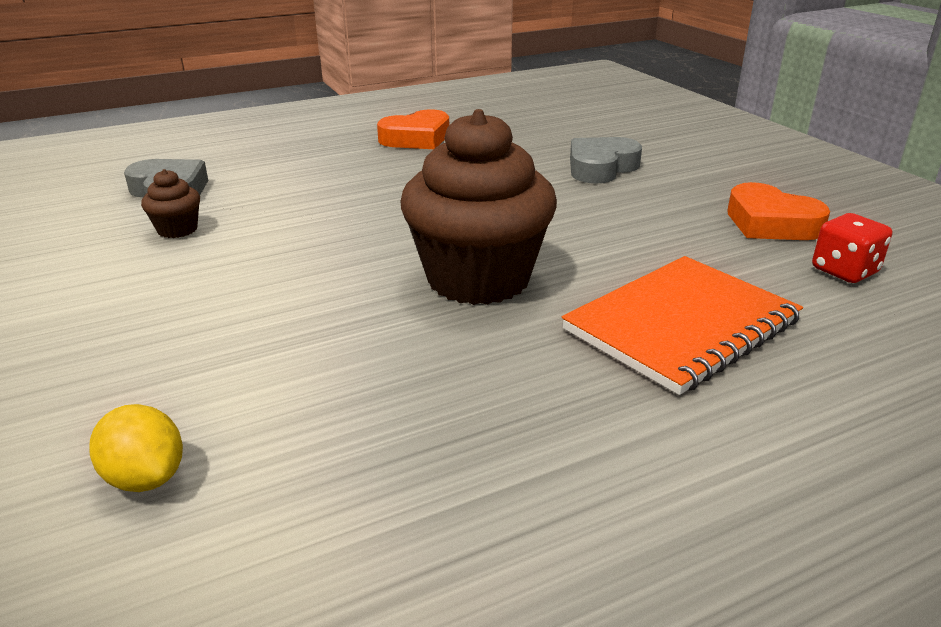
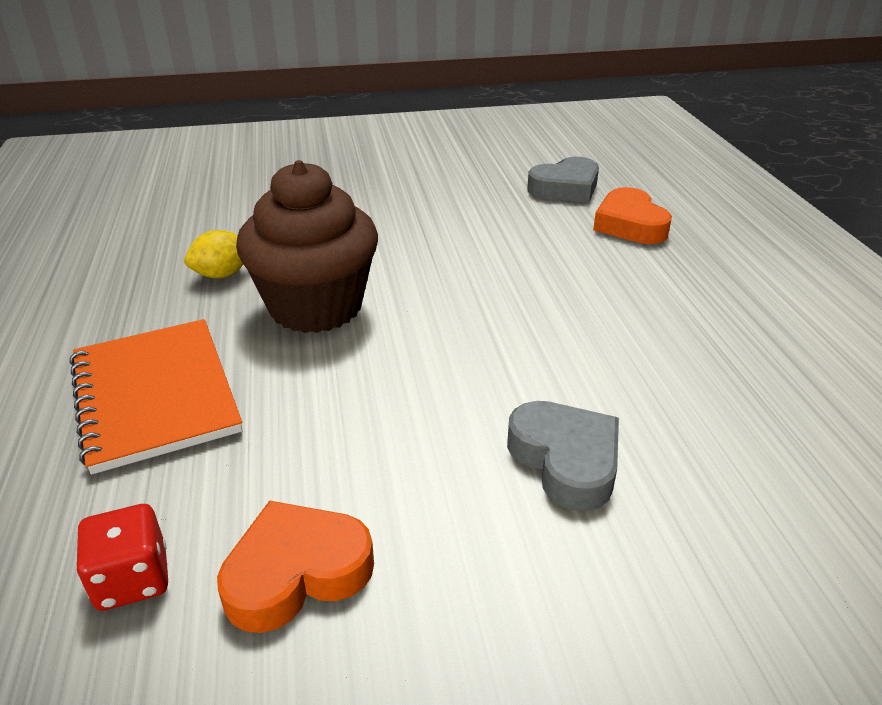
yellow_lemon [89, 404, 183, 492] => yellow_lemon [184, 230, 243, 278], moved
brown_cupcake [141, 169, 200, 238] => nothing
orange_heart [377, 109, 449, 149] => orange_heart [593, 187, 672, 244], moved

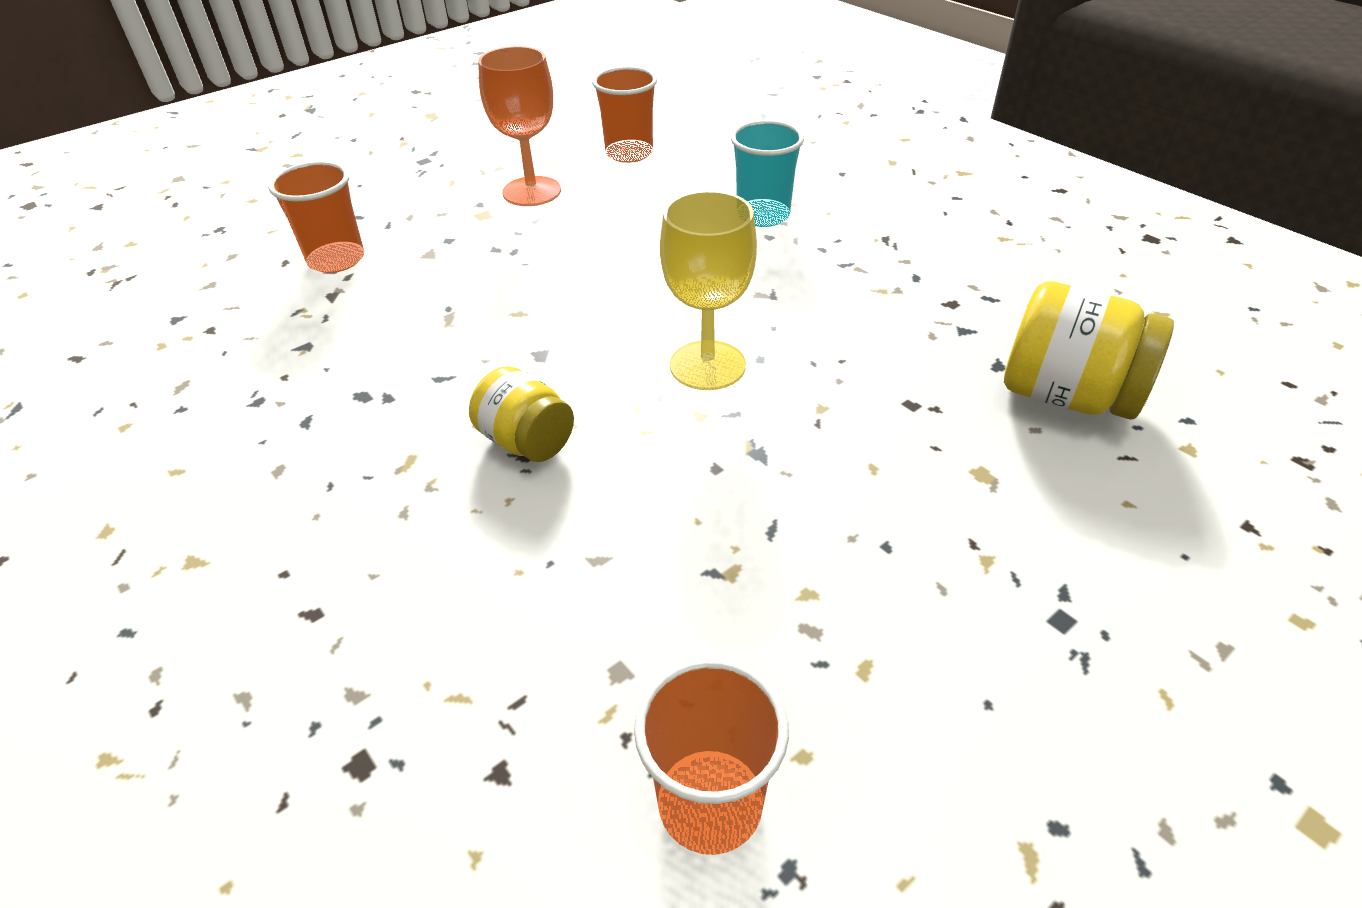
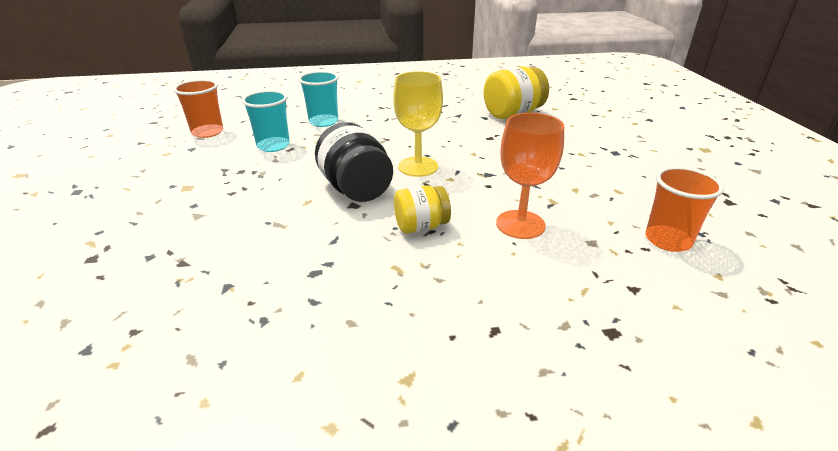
orange_cup [268, 161, 364, 273] => nothing
orange_goblet [478, 46, 561, 206] => orange_goblet [496, 113, 564, 239], moved
nothing => turquoise_cup [242, 90, 290, 152]
nothing => black_jar [315, 122, 393, 202]

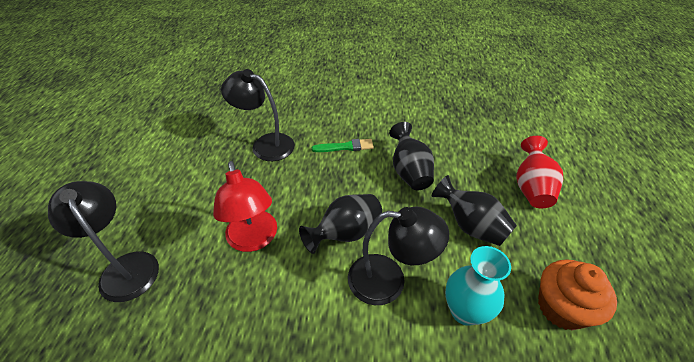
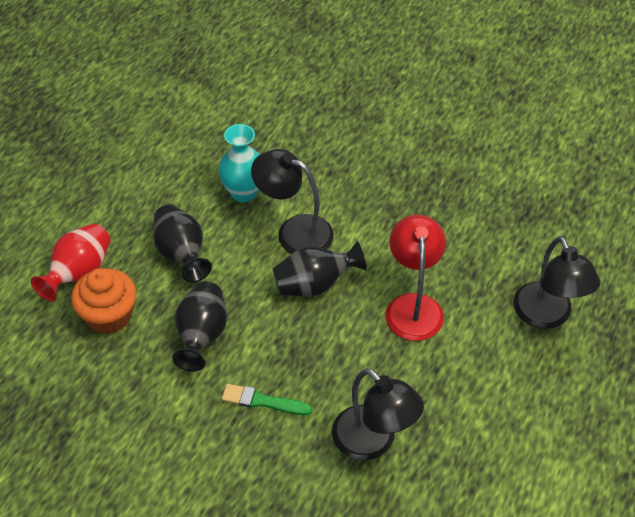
orange_cupcake [538, 259, 617, 330] => orange_cupcake [71, 268, 136, 334], moved

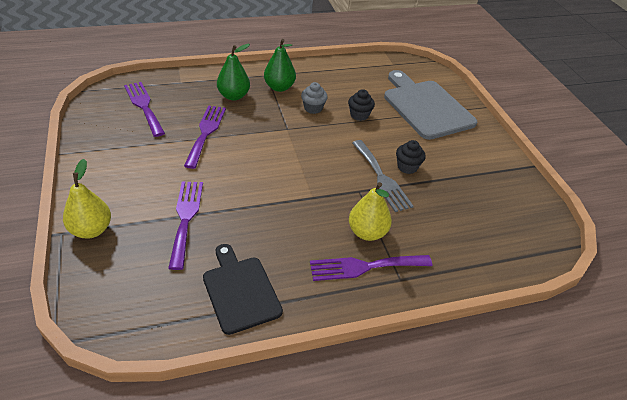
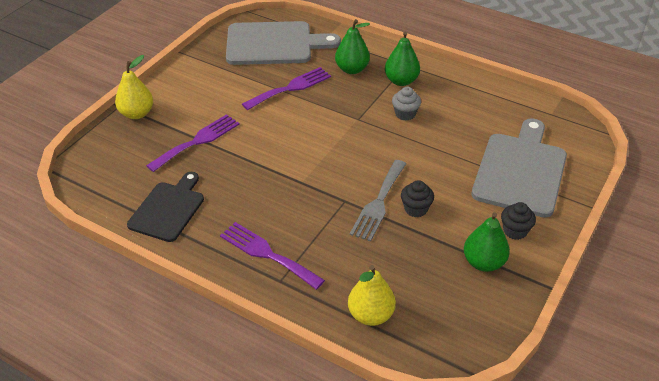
purple_fork [124, 82, 165, 137] => grey_cutting_board [226, 21, 341, 65]
black_cupcake [348, 89, 375, 121] => black_cupcake [501, 202, 536, 240], moved
yellow_pear [349, 182, 392, 241] => yellow_pear [348, 265, 396, 326], moved
nothing => green_pear [464, 212, 510, 272]

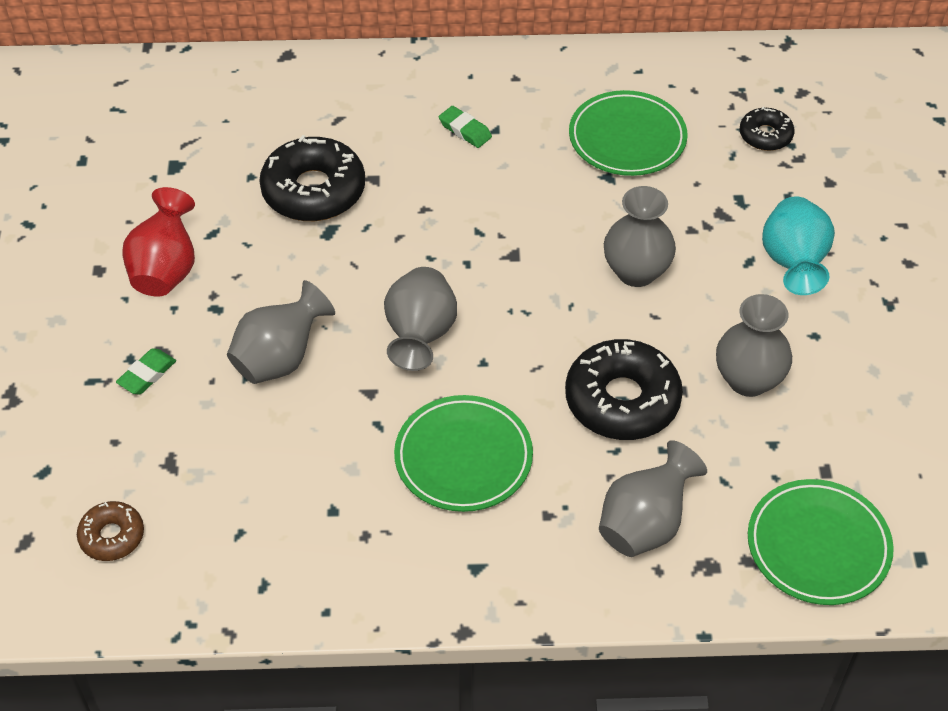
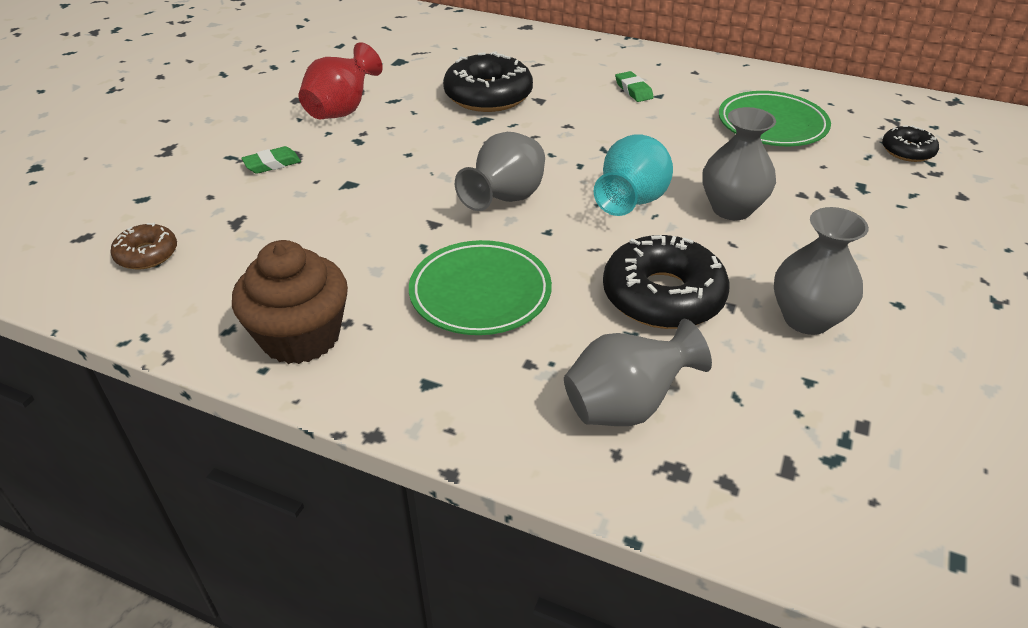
grey_vase [227, 280, 335, 384] => nothing
green_plate [748, 479, 894, 605] => nothing
turquoise_vase [762, 197, 835, 295] => turquoise_vase [594, 134, 673, 216], moved
nothing => brown_cupcake [232, 240, 348, 364]

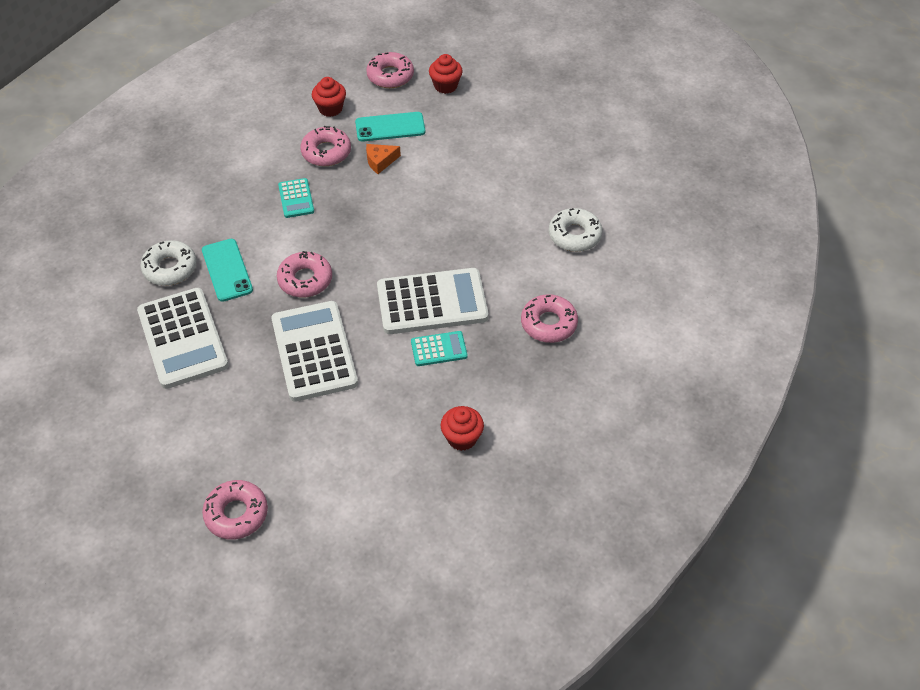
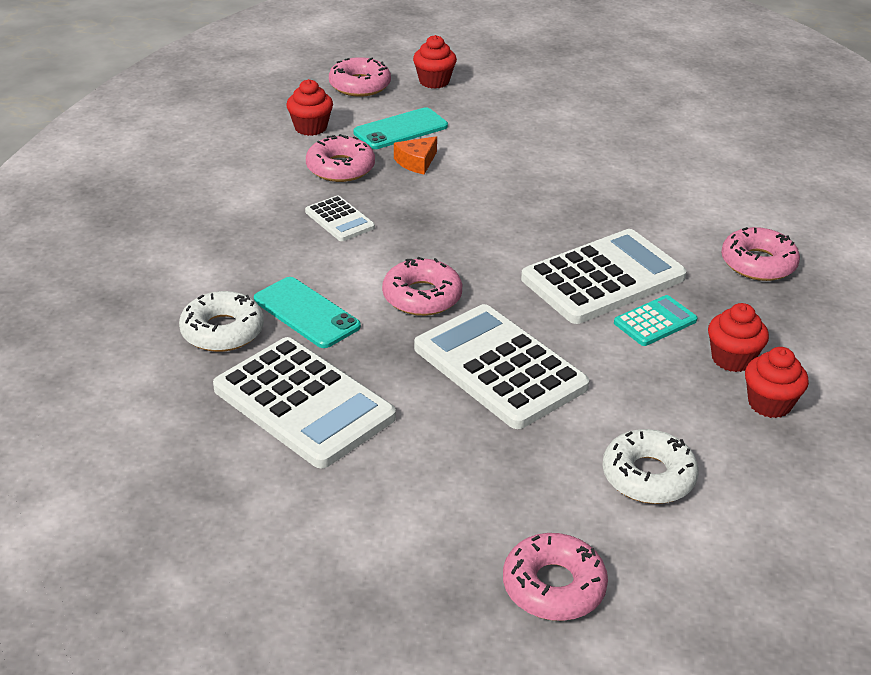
turquoise_calculator [278, 178, 314, 218] => white_calculator [305, 196, 375, 241]
white_donut [549, 208, 603, 252] => white_donut [602, 429, 699, 504], moved
nothing => red_cupcake [708, 303, 769, 372]

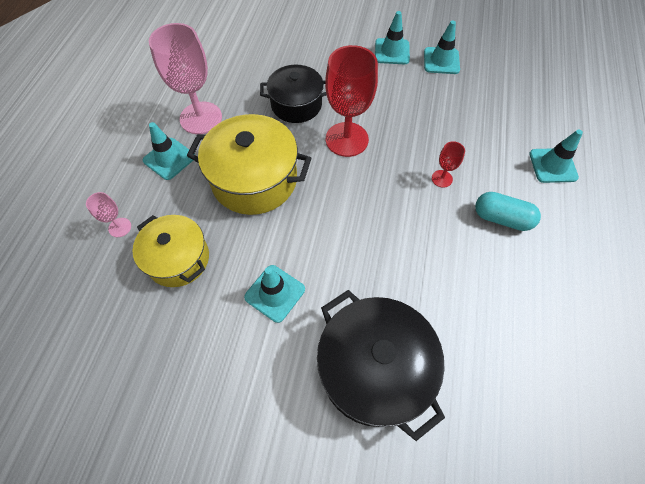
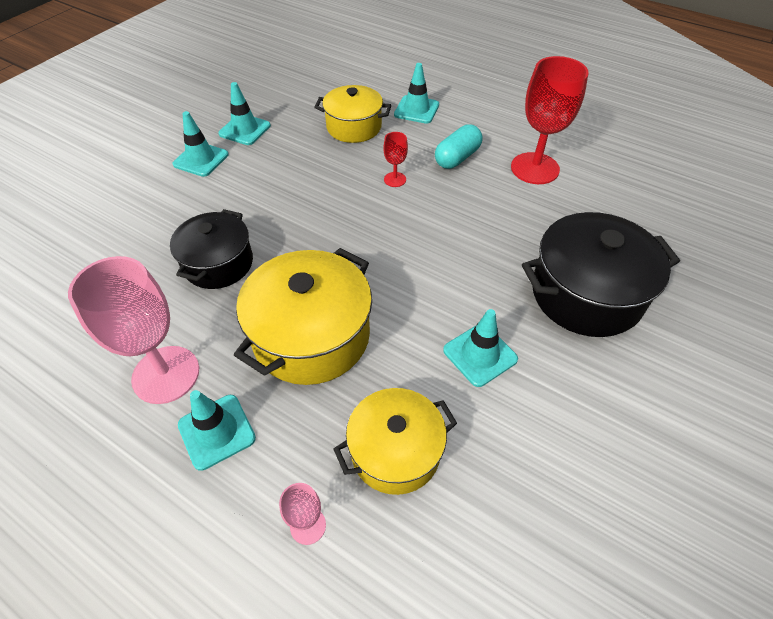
red_goblet [325, 45, 378, 157] => red_goblet [511, 56, 589, 184], moved
nothing => yellow_pot [314, 85, 391, 143]

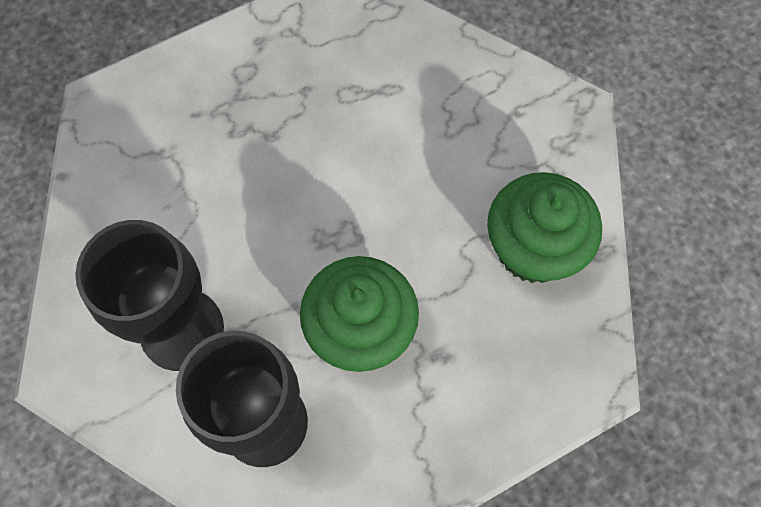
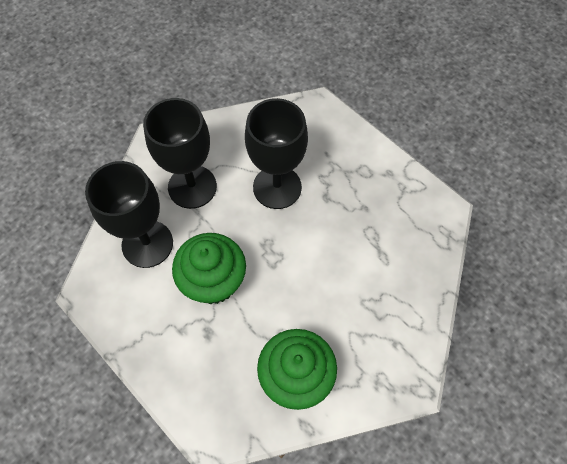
nothing => black_goblet [245, 98, 308, 209]

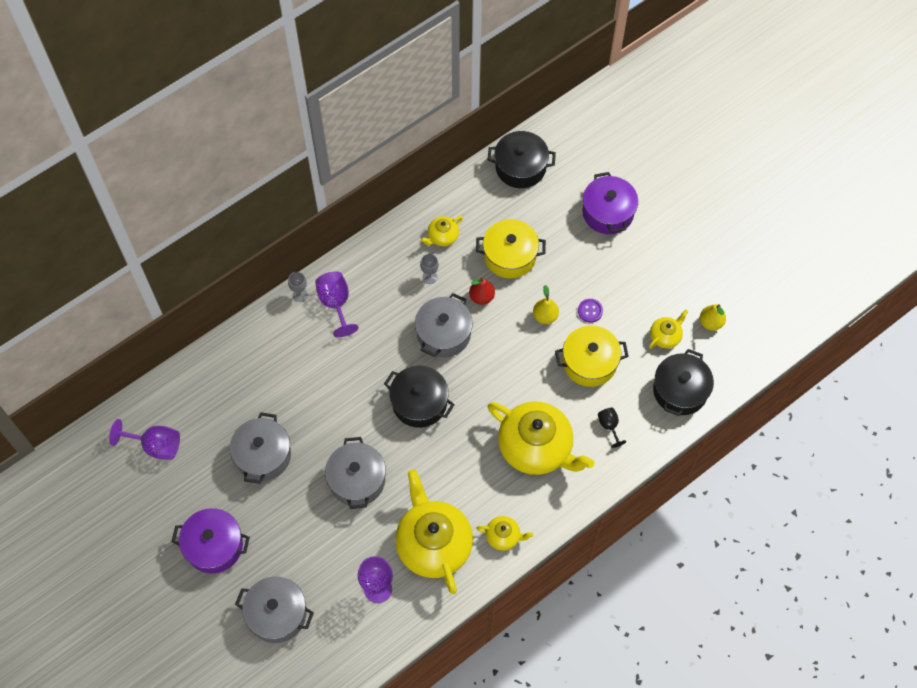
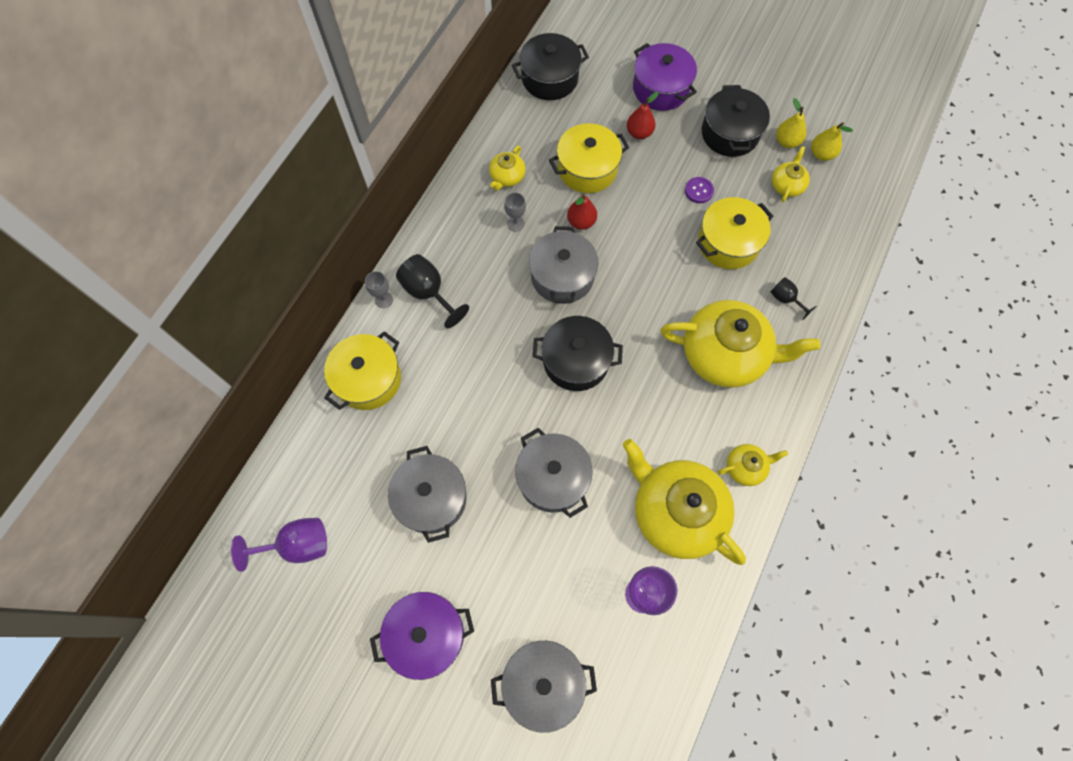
purple_goblet [315, 271, 358, 337] => black_goblet [396, 254, 469, 328]
yellow_pear [533, 285, 559, 324] => yellow_pear [776, 98, 806, 148], moved
black_pot [653, 349, 714, 416] => black_pot [702, 85, 770, 157], moved
nothing => yellow_pot [324, 331, 401, 410]
nothing => red_pear [627, 92, 658, 139]

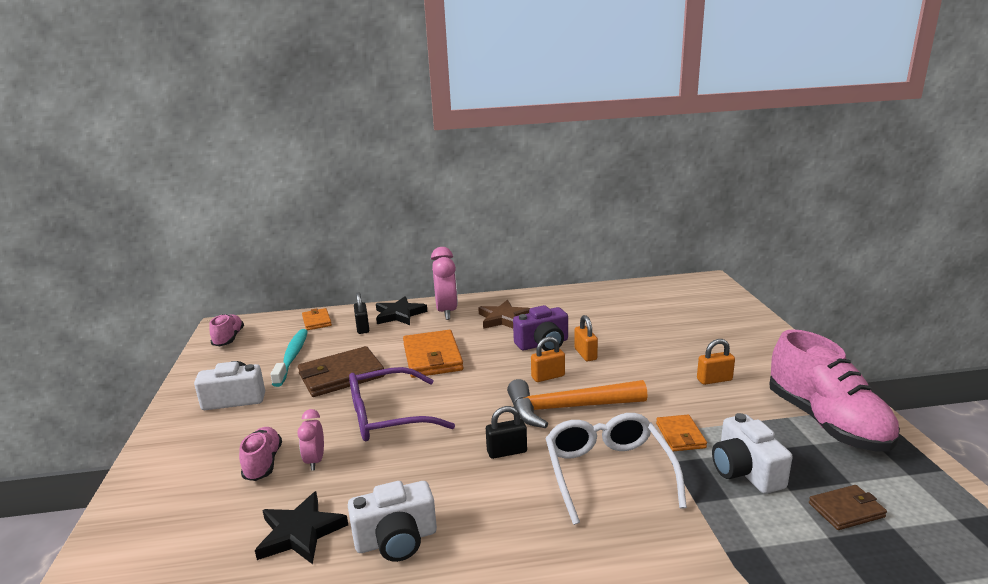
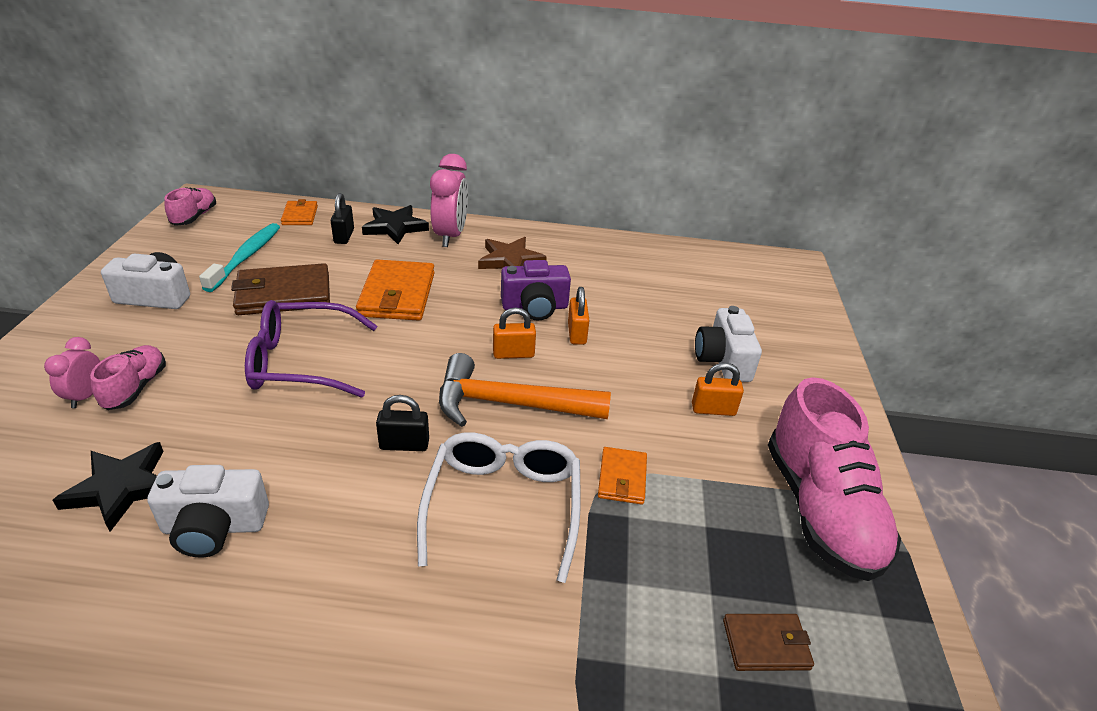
pink_clock [297, 409, 324, 471] => pink_clock [44, 337, 100, 408], moved
white_camera [712, 413, 792, 494] => white_camera [695, 306, 762, 382], moved

